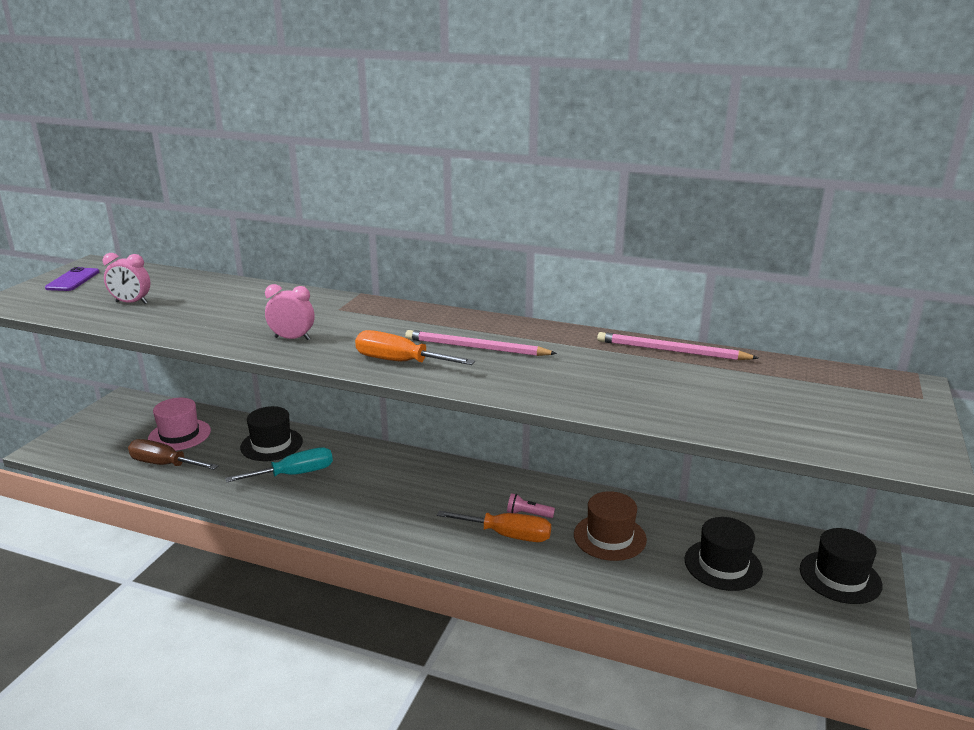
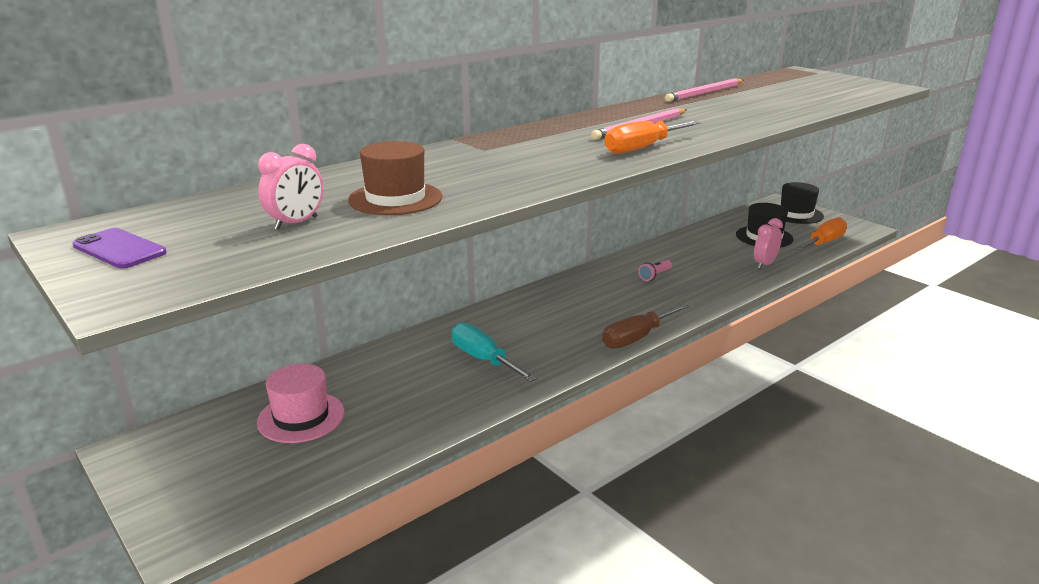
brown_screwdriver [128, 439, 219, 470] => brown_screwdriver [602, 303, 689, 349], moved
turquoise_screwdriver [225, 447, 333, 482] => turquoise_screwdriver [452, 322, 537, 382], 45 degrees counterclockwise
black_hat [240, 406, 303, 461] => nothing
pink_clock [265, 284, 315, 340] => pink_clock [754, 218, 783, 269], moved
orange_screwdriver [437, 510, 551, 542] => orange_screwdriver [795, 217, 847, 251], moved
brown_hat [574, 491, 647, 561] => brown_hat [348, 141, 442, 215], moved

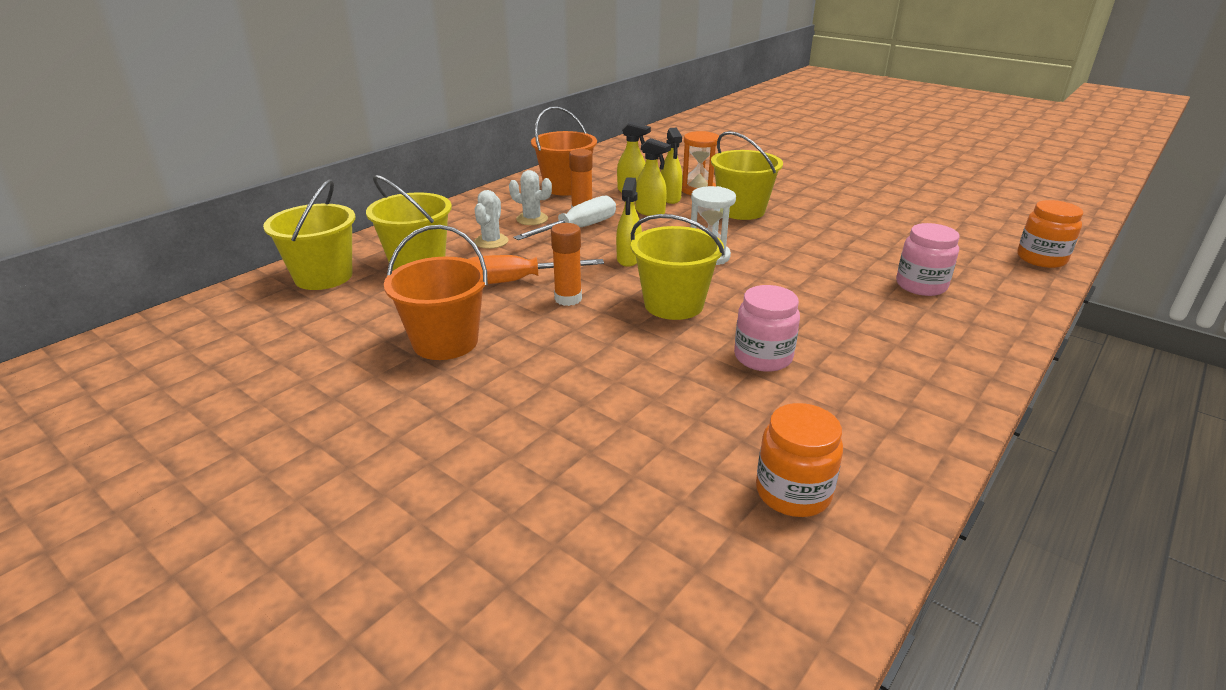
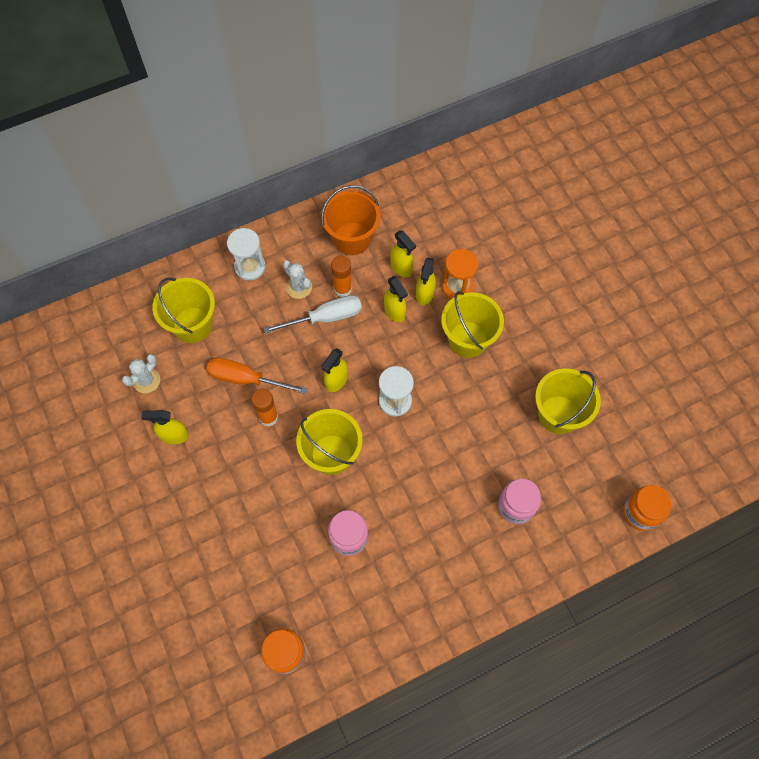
yellow_bucket [263, 179, 355, 290] => yellow_bucket [535, 368, 601, 434], moved
orange_bucket [384, 225, 488, 360] => yellow_spray_bottle [141, 410, 189, 444]
white_cactus [474, 190, 508, 249] => white_cactus [122, 354, 160, 393], moved
nothing => white_hourglass [227, 228, 265, 280]

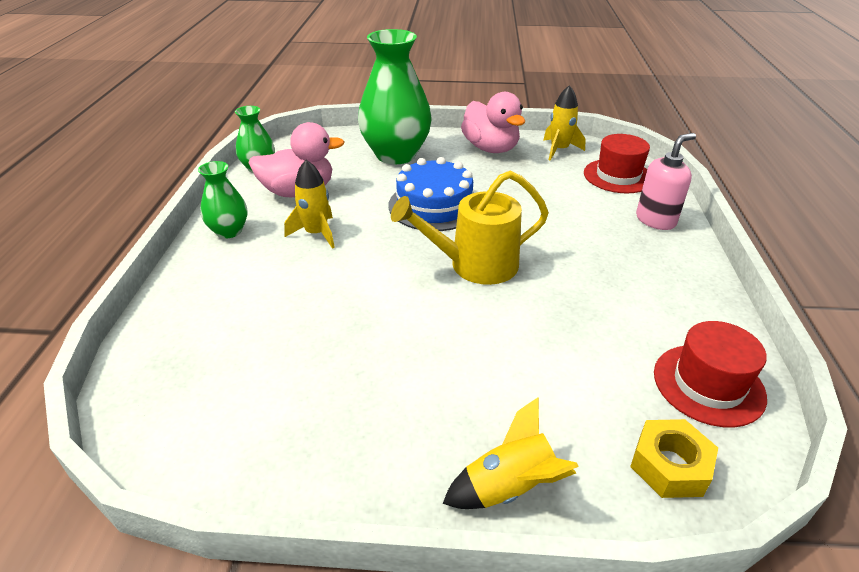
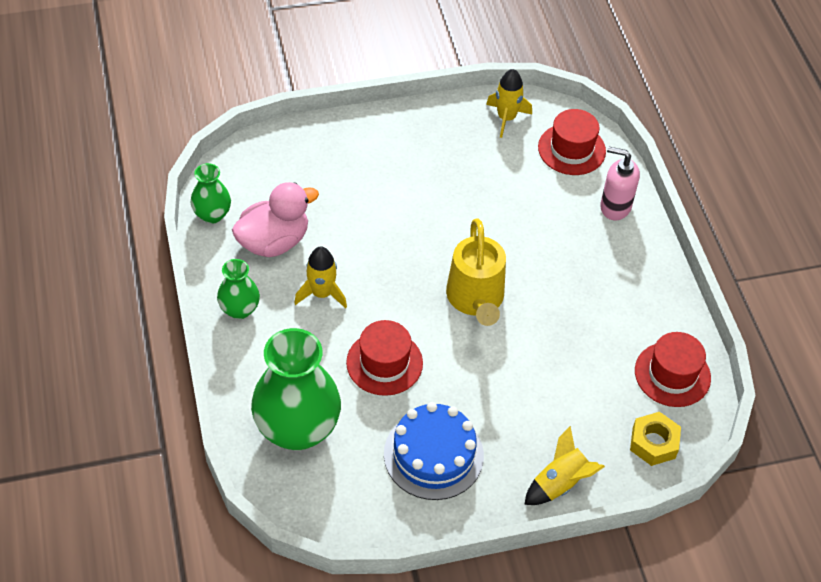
green_vase [358, 29, 432, 164] => green_vase [251, 328, 341, 450], moved
blue_cake [389, 157, 474, 231] => blue_cake [384, 402, 484, 500], moved
yellow_watering_can [391, 170, 549, 285] => yellow_watering_can [446, 218, 506, 326], 60 degrees counterclockwise
pink_duck [461, 92, 525, 153] => nothing
pink_soap_dispenser [636, 133, 696, 230] => pink_soap_dispenser [600, 146, 640, 220], 105 degrees counterclockwise
nothing => red_hat [346, 320, 423, 396]

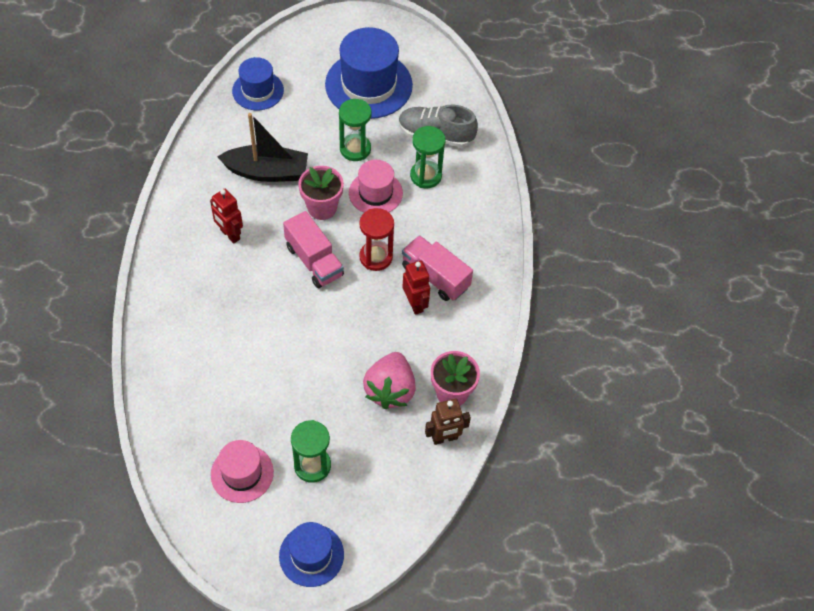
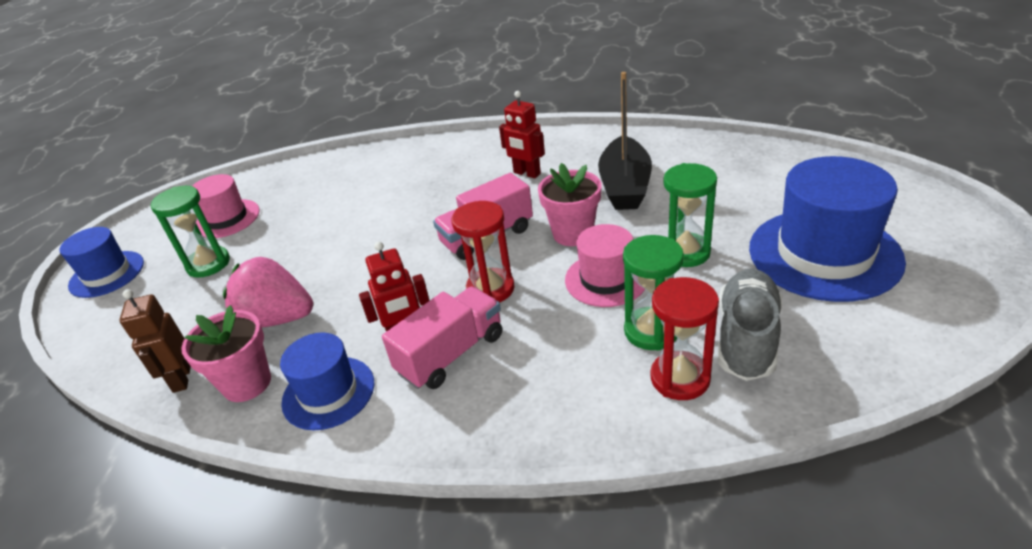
red_robot [210, 189, 243, 244] => red_robot [499, 91, 545, 178], 105 degrees counterclockwise
blue_hat [232, 57, 284, 110] => blue_hat [280, 332, 374, 430], moved
nothing => red_hourglass [650, 277, 719, 400]

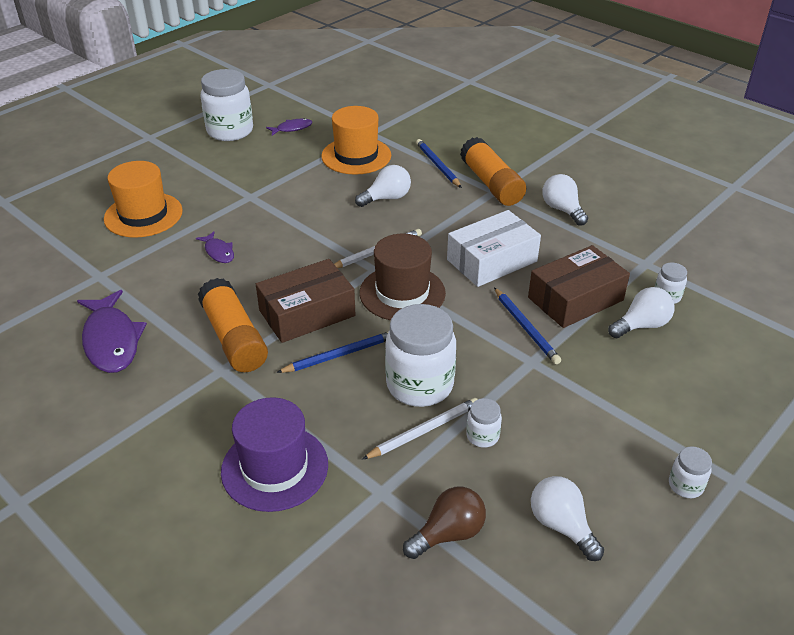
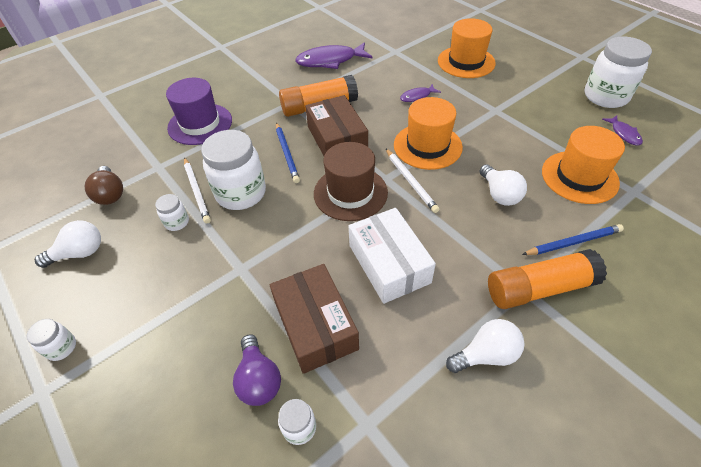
blue_pencil [494, 288, 561, 364] => nothing
white_light_bulb [608, 287, 675, 338] => purple_light_bulb [233, 334, 281, 406]
nothing => orange_hat [394, 97, 463, 170]

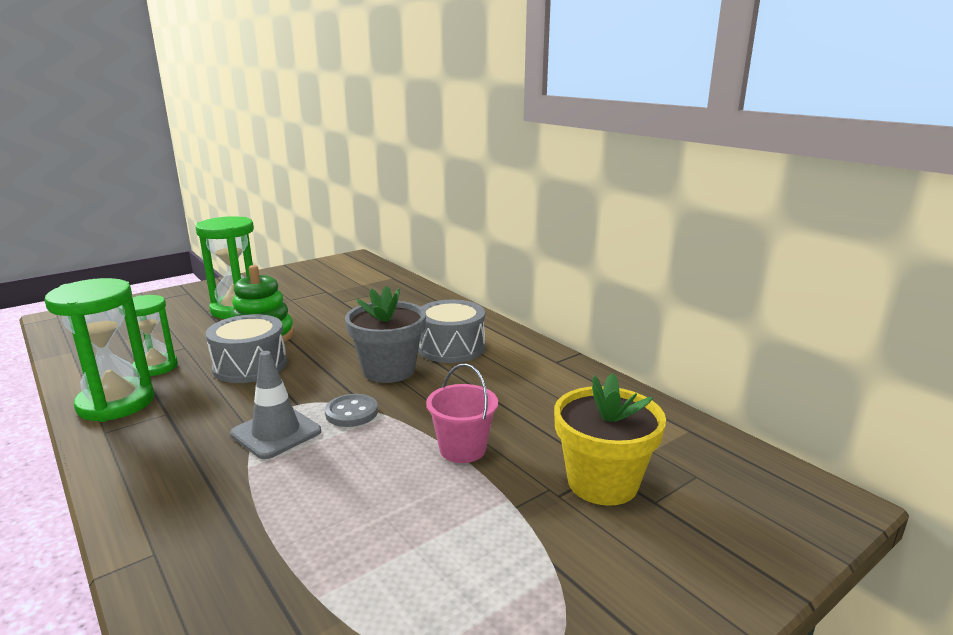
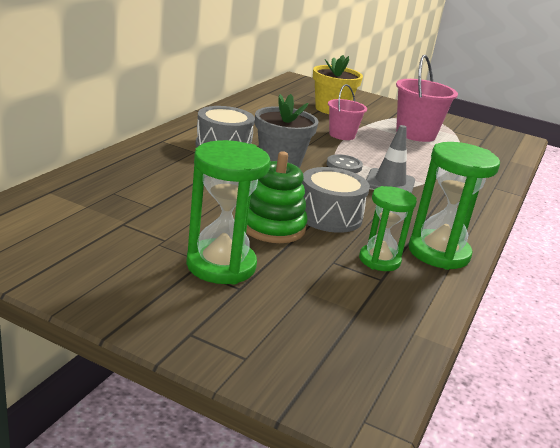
nothing => pink_bucket [396, 55, 458, 142]

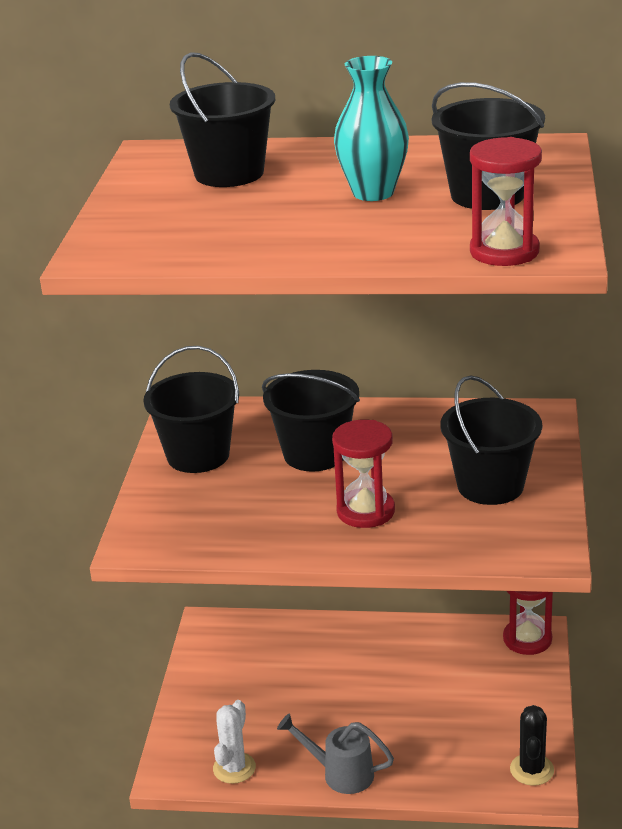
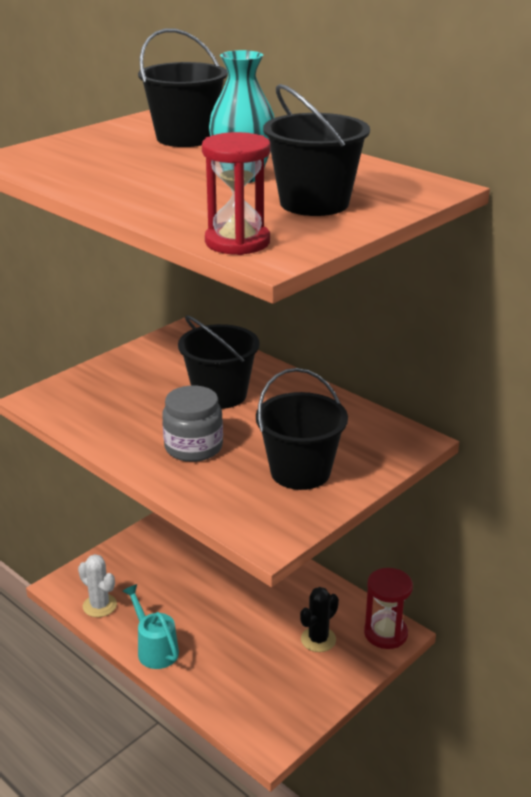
black_bucket [143, 346, 239, 473] => nothing
white_cactus [213, 700, 256, 784] => white_cactus [78, 554, 117, 617], 75 degrees clockwise
grey_watering_can [277, 713, 394, 794] => turquoise_watering_can [123, 584, 179, 669]
red_hourglass [332, 420, 395, 528] => grey_jar [162, 386, 223, 462]
black_cactus [510, 705, 554, 786] => black_cactus [300, 587, 339, 652], moved

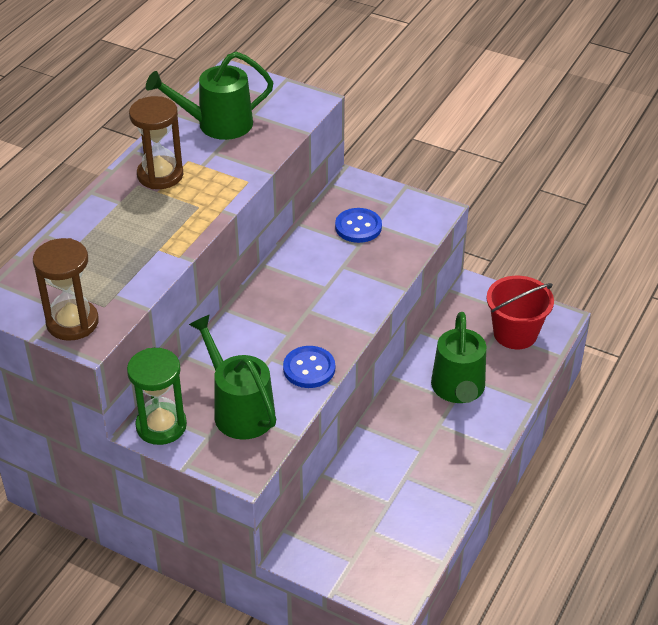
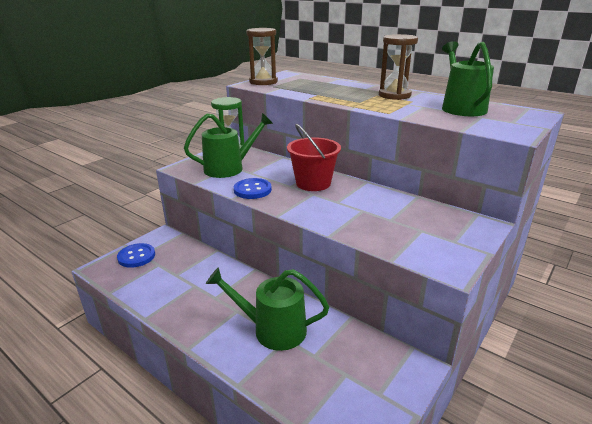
blue_button [335, 208, 382, 243] => blue_button [117, 243, 155, 268], moved
red_bucket [487, 276, 554, 349] => red_bucket [287, 124, 341, 191], moved

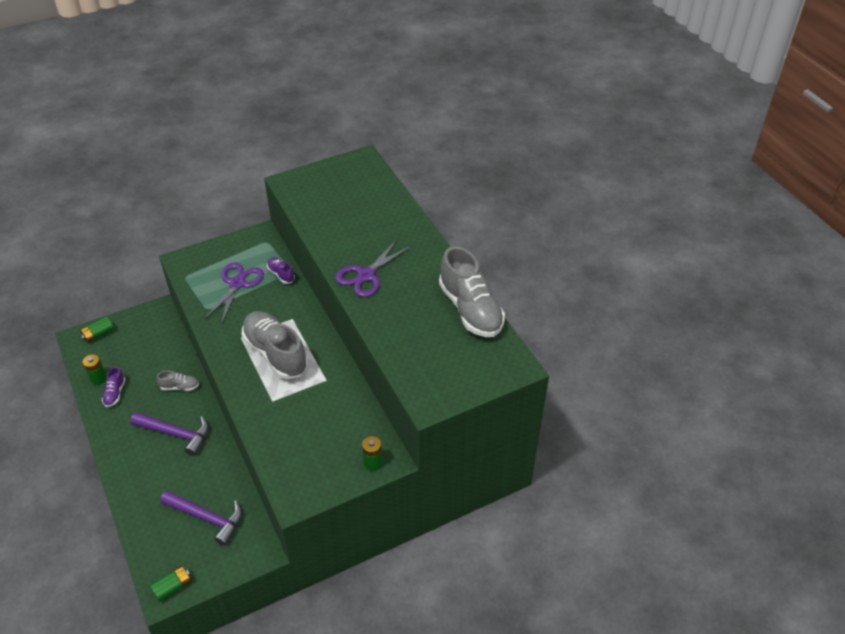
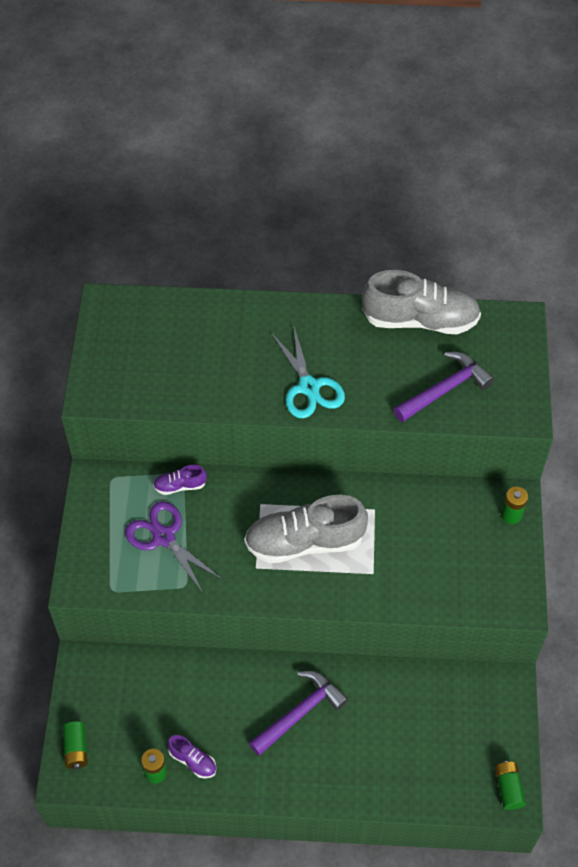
grey_shoe [157, 371, 199, 391] => nothing
purple_hammer [160, 490, 242, 546] => purple_hammer [393, 352, 494, 422], moved
purple_scissors [335, 238, 412, 297] => turquoise_scissors [271, 327, 345, 418]

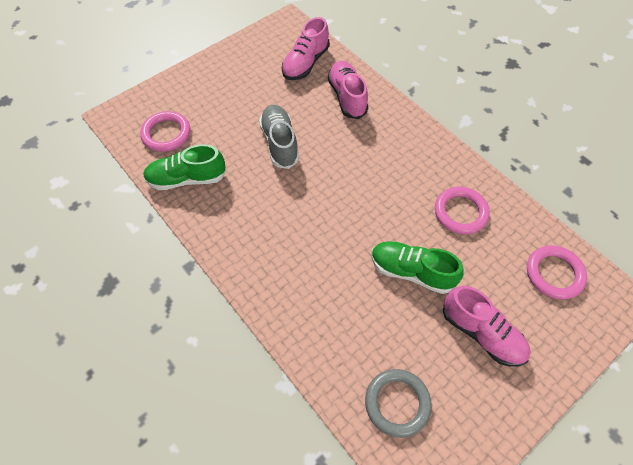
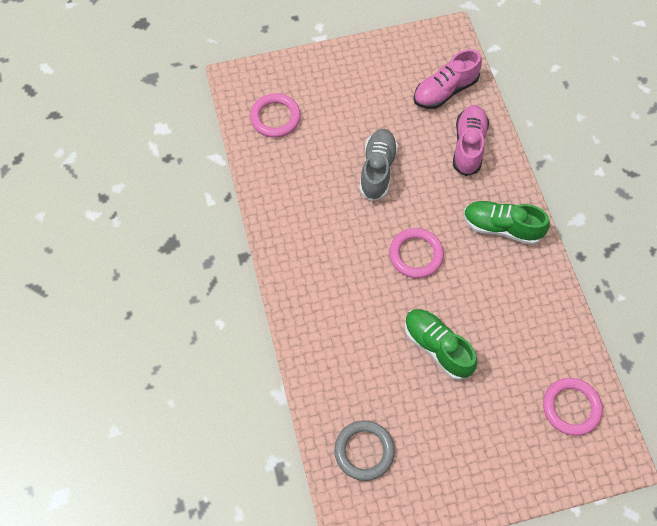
green_shoe [143, 144, 226, 190] => green_shoe [463, 201, 550, 245], moved
pink_ring [435, 187, 490, 234] => pink_ring [389, 228, 444, 278], moved
pink_shoe [443, 286, 531, 367] => nothing

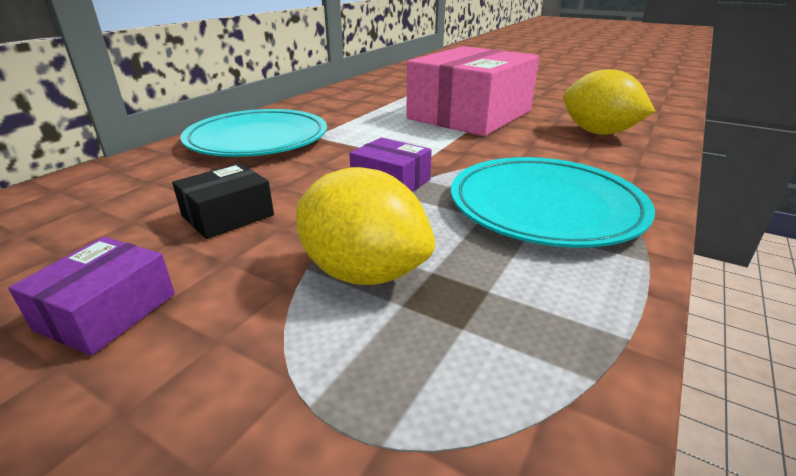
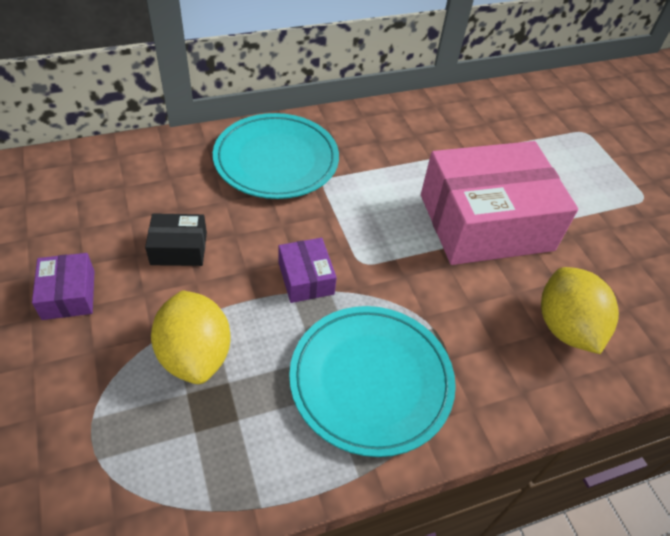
purple_box [8, 237, 175, 356] => purple_box [32, 253, 95, 320], 75 degrees counterclockwise

